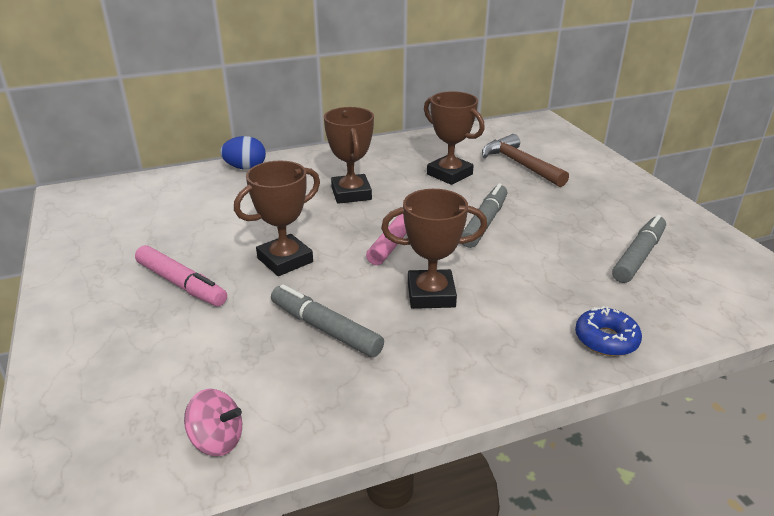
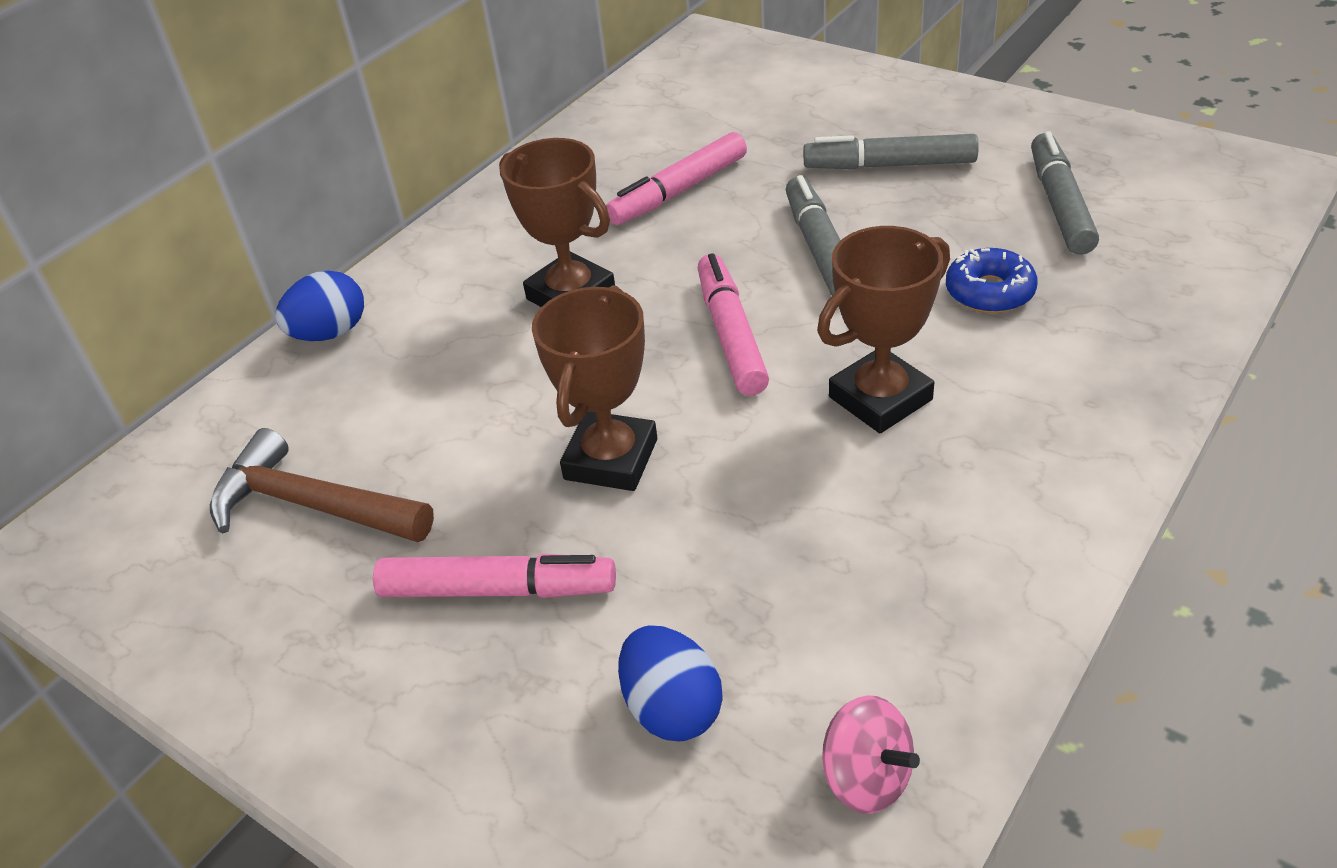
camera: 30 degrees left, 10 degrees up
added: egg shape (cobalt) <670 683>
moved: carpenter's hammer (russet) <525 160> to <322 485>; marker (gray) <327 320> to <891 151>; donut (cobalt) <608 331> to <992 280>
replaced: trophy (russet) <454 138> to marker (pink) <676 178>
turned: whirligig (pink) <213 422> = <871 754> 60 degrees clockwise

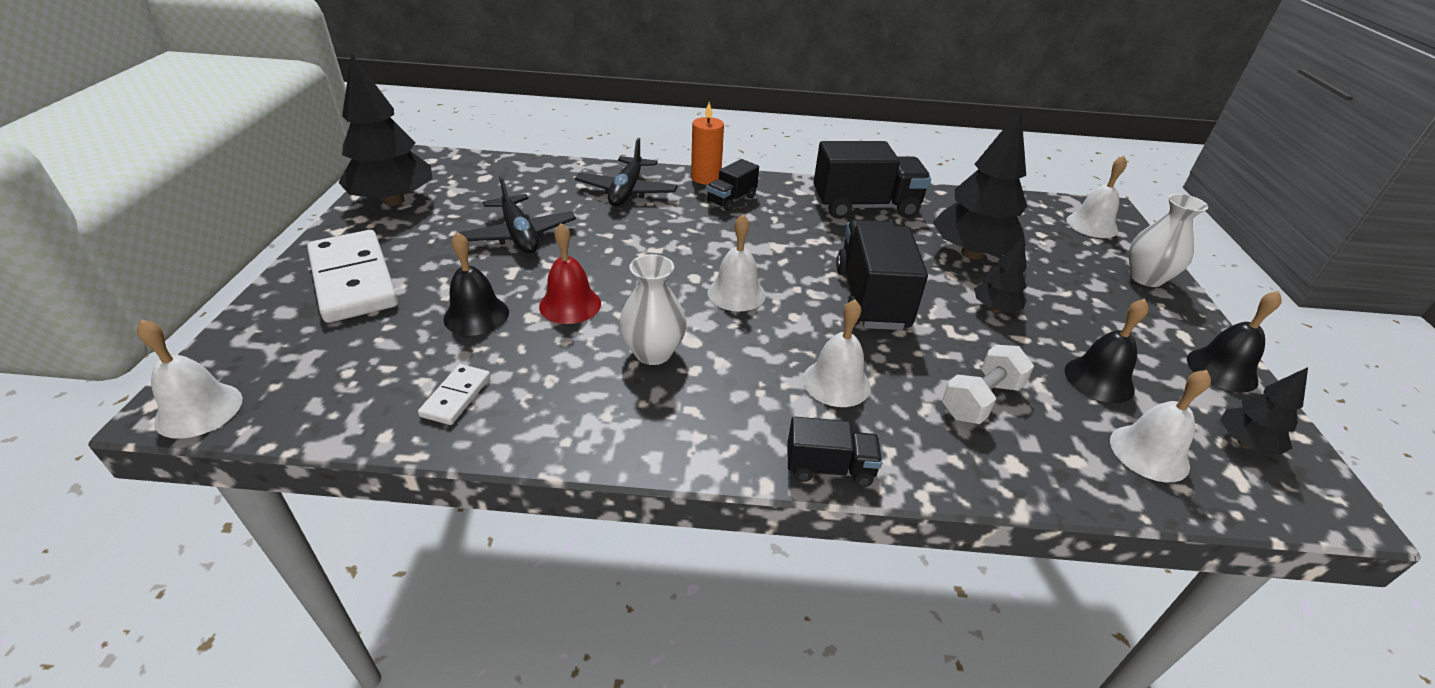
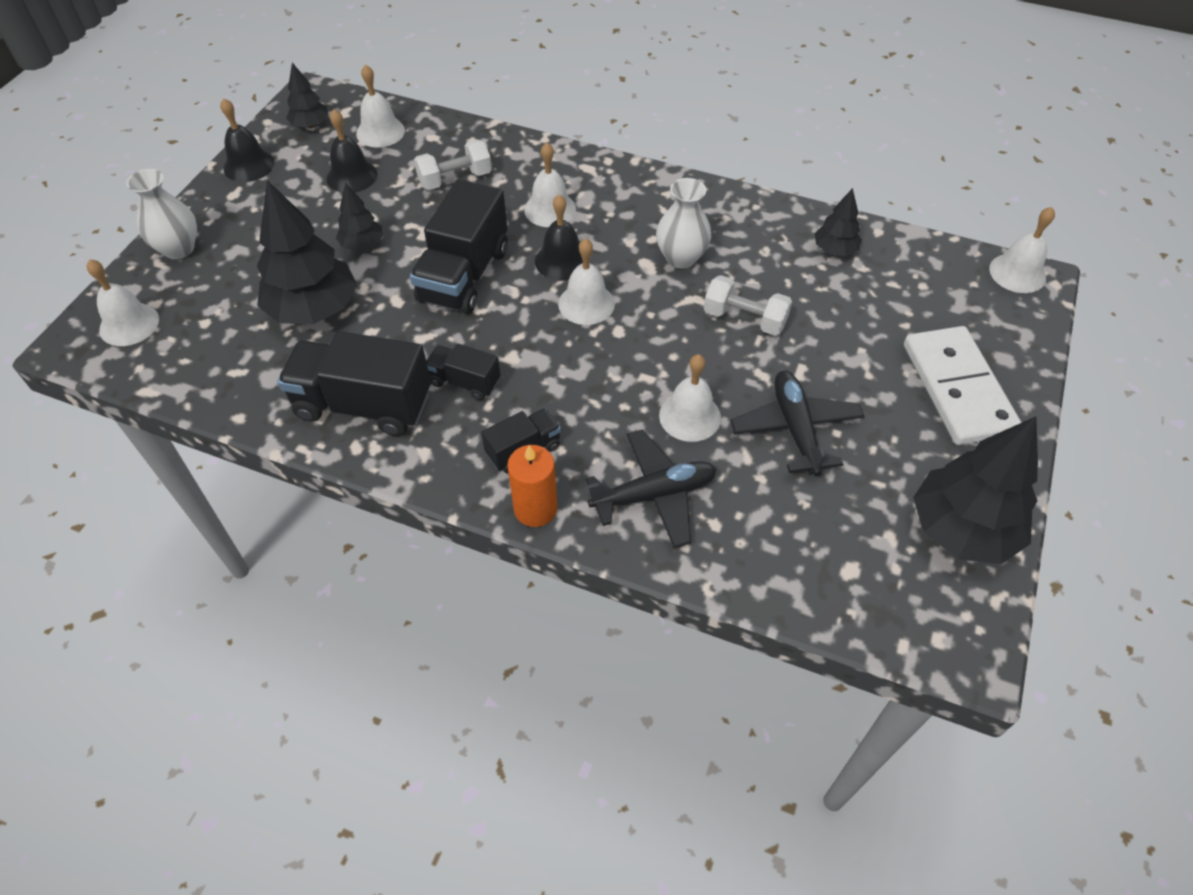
camera: 160 degrees left, 15 degrees up
added: bell (white) <690 398>
moved: bell (black) <476 284> to <559 238>; toy truck (black) <835 452> to <463 372>
replaced: bell (scarlet) <570 273> to free weight (white) <748 305>; domino piece (white) <454 394> to fir tree (black) <838 222>
turned: toy plane (black) <626 172> = <651 489> 45 degrees clockwise

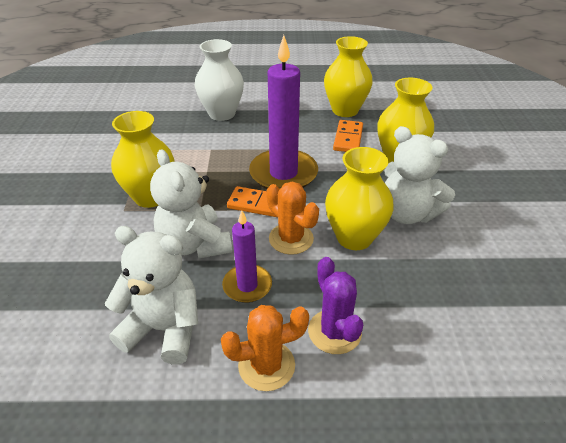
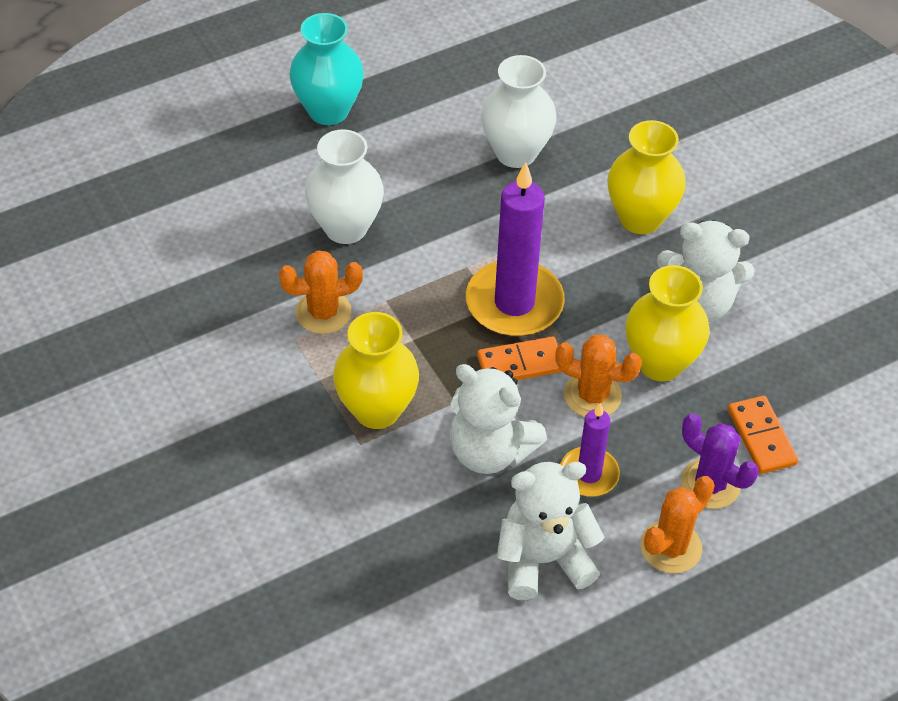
camera: 30 degrees left, 10 degrees up
added: tall vase (turquoise) <326 69>; cactus (bright orange) <321 292>
moved: domino piece (bright orange) <348 136> to <763 435>
recoloured: tall vase (yellow) <348 76> to tall vase (white) <519 111>

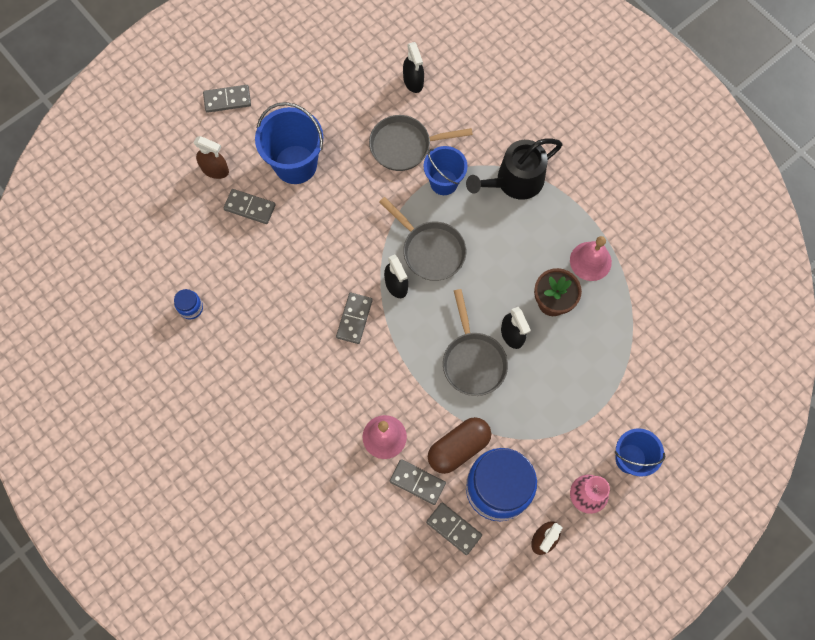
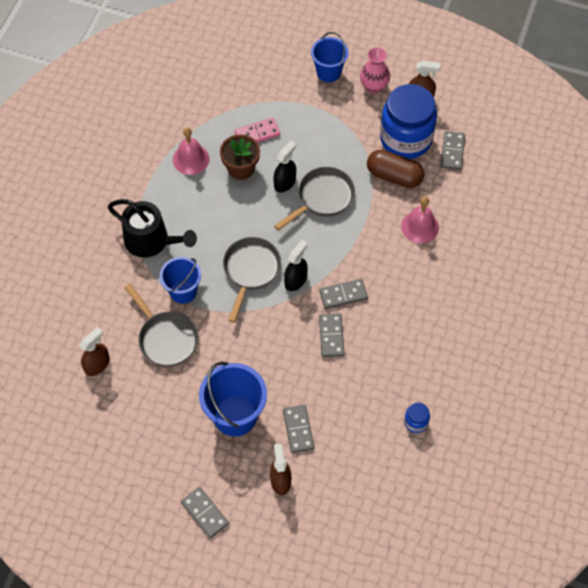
camera: 120 degrees left, 10 degrees down
added: domino piece (pink) <257 130>
moved: domino piece (gray) <418 482> to <332 335>
recoloured: spray bottle (black) <413 67> to spray bottle (russet) <94 351>

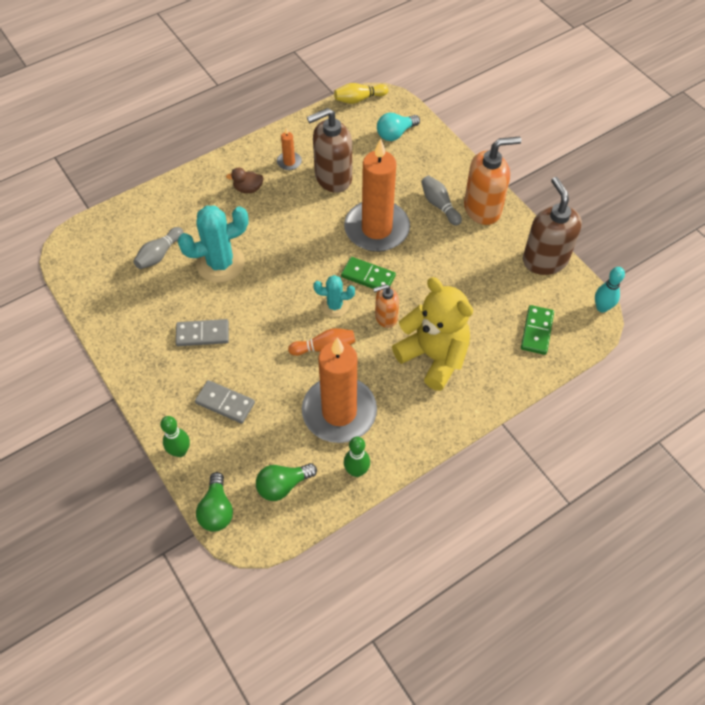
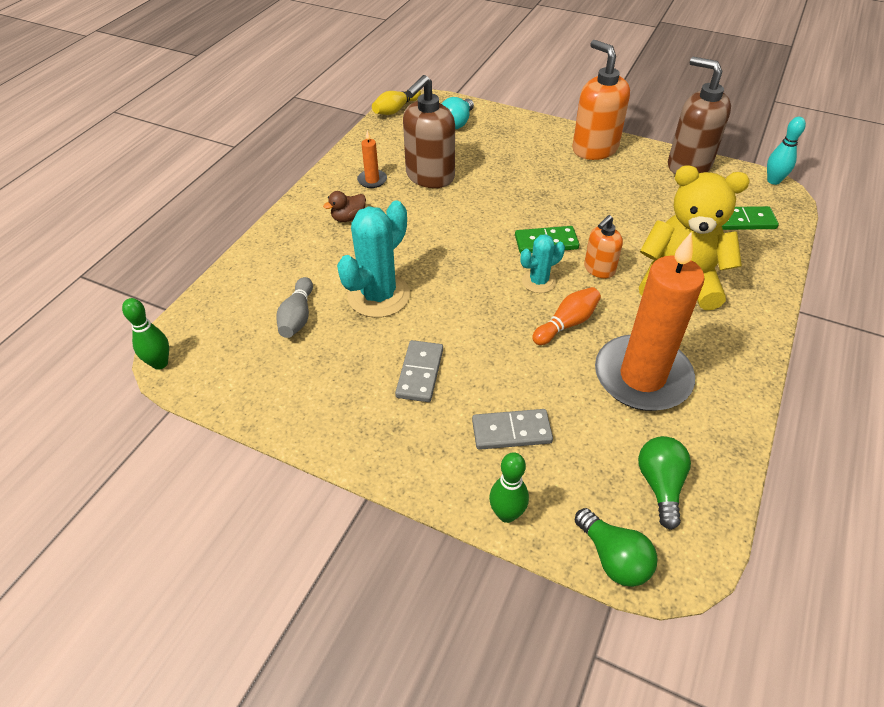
camera: 30 degrees left, 10 degrees down
removed: wax candle (bright orange) <377 195>; skittle (gray) <441 201>
moved: skittle (leaf-green) <357 457> to <145 334>
turned: soap pump (bright orange) <493 181> = <601 100> 75 degrees counterclockwise; domino piece (leaf-green) <537 330> = <750 218> 75 degrees counterclockwise; domino piece (gray) <202 332> = <419 371> 45 degrees counterclockwise; light bulb (leaf-green) <286 482> = <664 483> 150 degrees clockwise

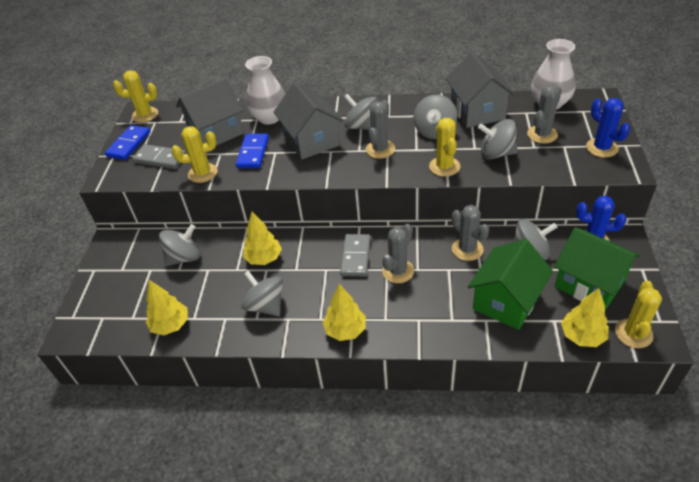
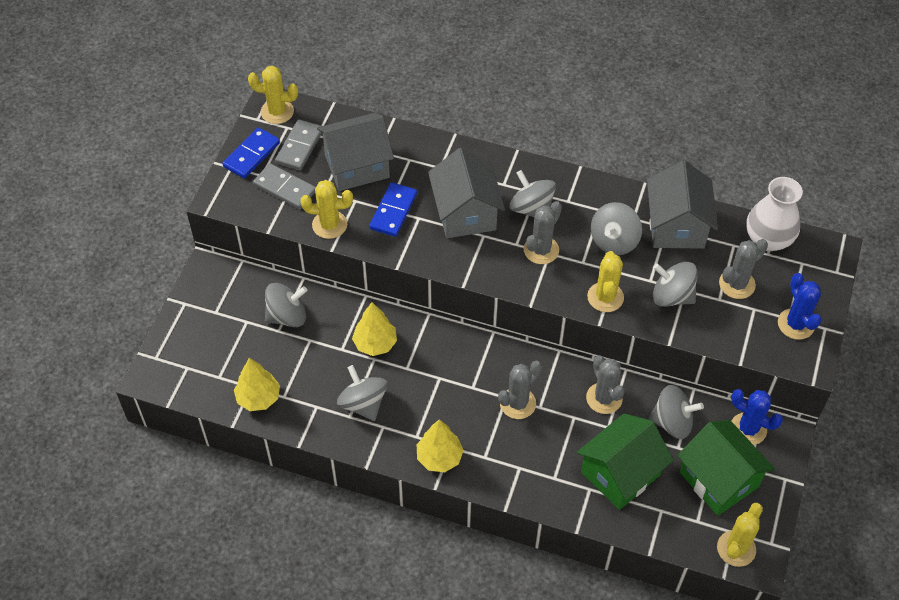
camera: 10 degrees right, 10 degrees up
removed: tall vase (white) <265 90>; fir tree (yellow) <585 317>
moved: domino piece (gray) <355 255> to <298 145>

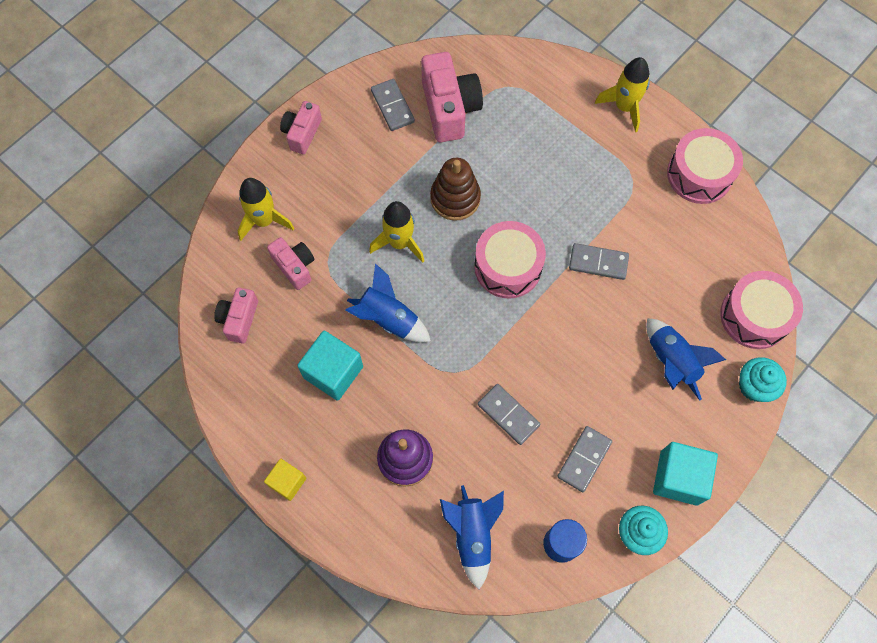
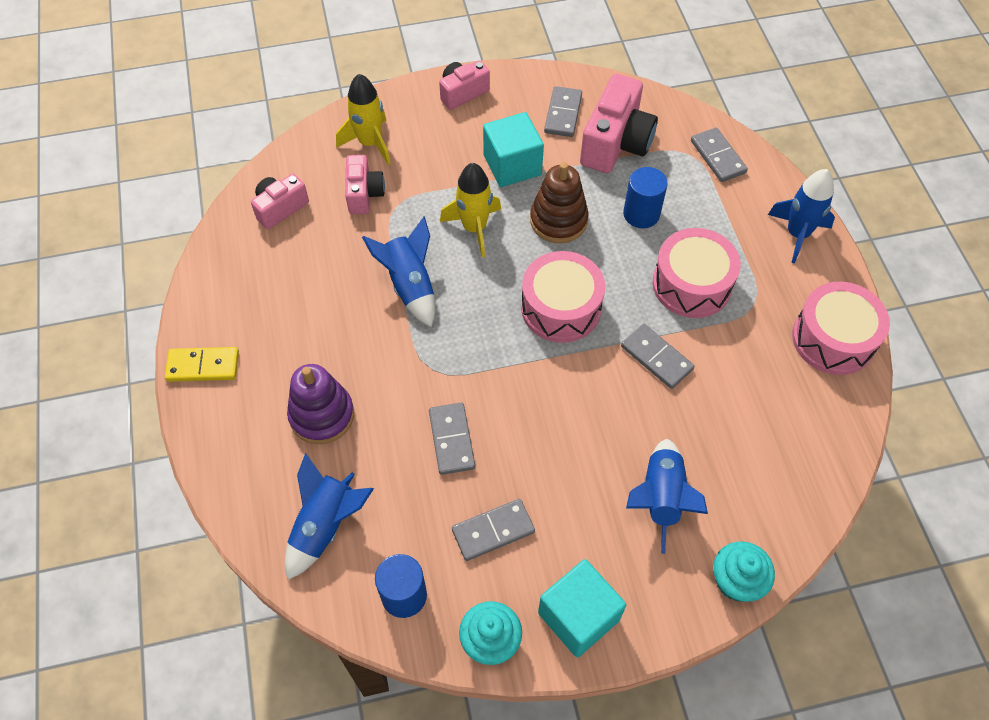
camera: 35 degrees right, 10 degrees down
added: domino piece (gray) <719 154>; solid cylinder (cobalt) <645 197>
moved: drum (pink) <761 310> to <696 273>; cube (turquoise) <330 366> to <513 149>
replaced: cube (yellow) <285 480> to domino piece (yellow) <202 364>
recoloured: rocket (yellow) <622 94> to rocket (cobalt) <801 216>

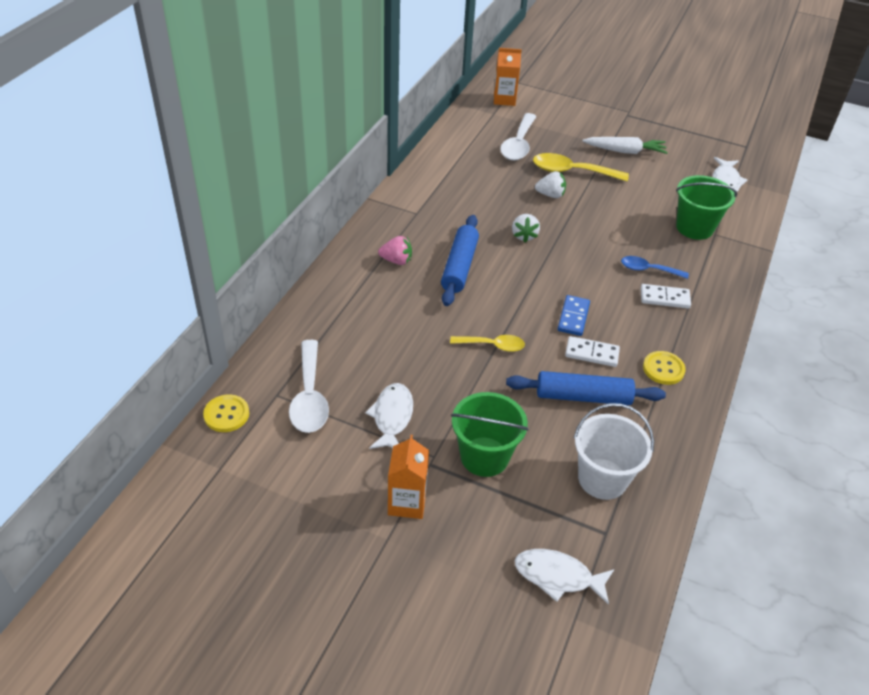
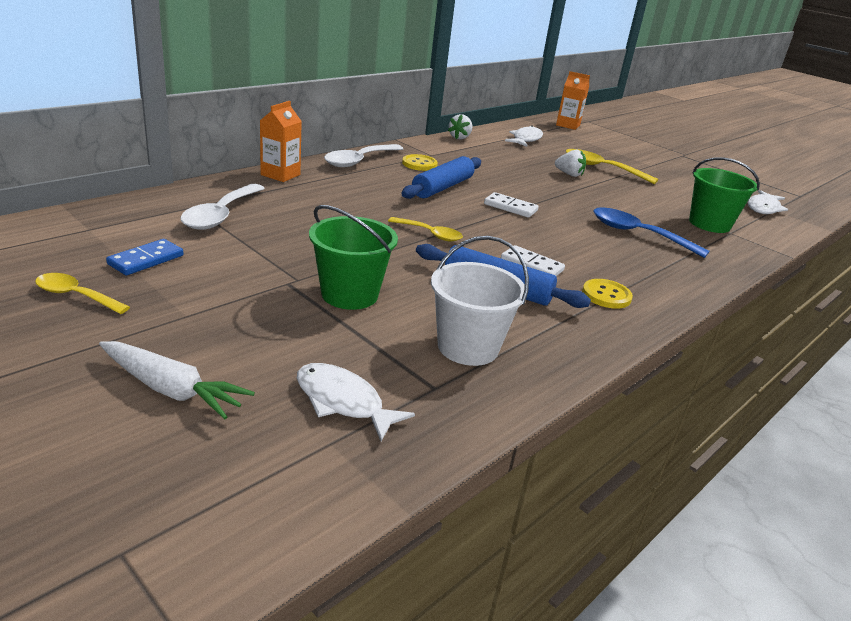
camera: 20 degrees right, 15 degrees down
removed: toy strawberry (pink) <395 250>
added: spoon (yellow) <82 293>
moved: spoon (white) <518 136> to <363 155>; toy carrot (white) <625 145> to <177 380>; toy strawberry (white) <526 228> to <460 126>; domino piece (white) <666 296> to <511 205>; domino piece (cobalt) <574 315> to <145 257>; fish (white) <389 416> to <524 136>; sewing button (yellow) <226 413> to <420 162>; carton (bright orange) <408 477> to <281 141>
resized: spoon (cobalt) <655 267> = <651 232> x1.60

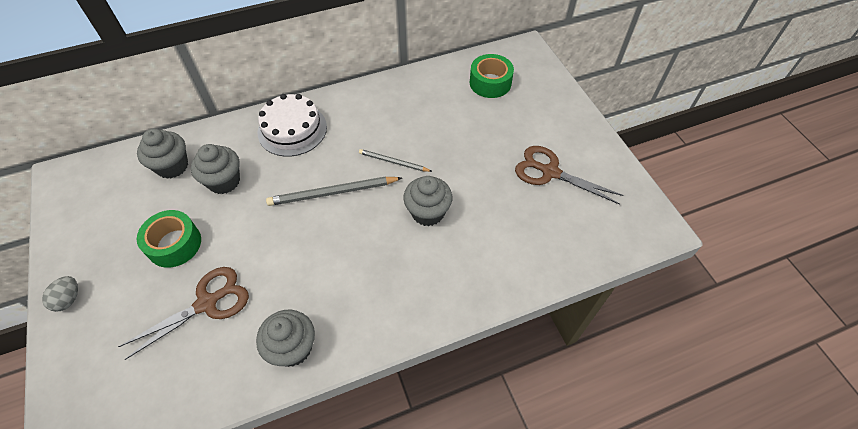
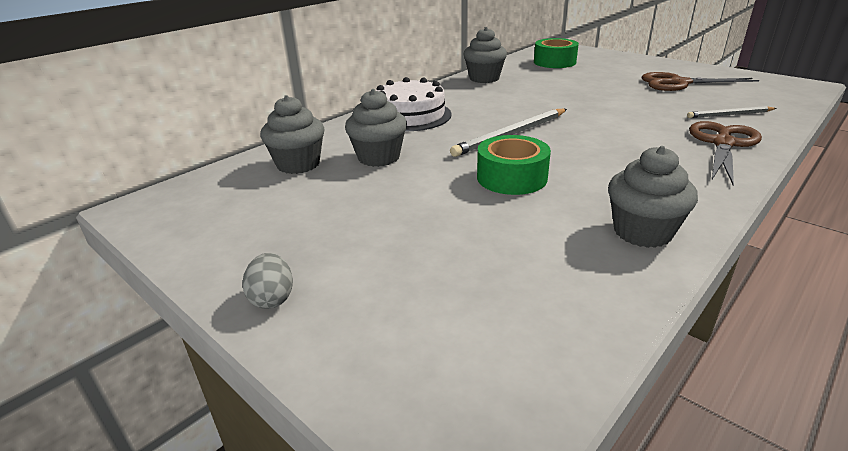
camera: 25 degrees left, 25 degrees down
moved: wooden pencil (gray) <395 160> to <732 112>; fairy cake (gray) <427 201> to <485 55>; tape (leaf-green) <169 239> to <514 165>; pair of scissors (russet) <183 313> to <725 153>

